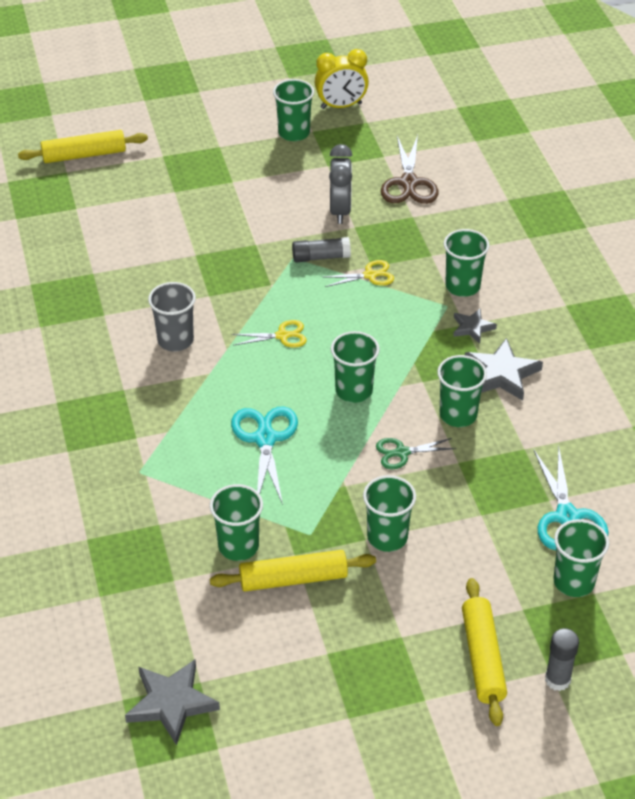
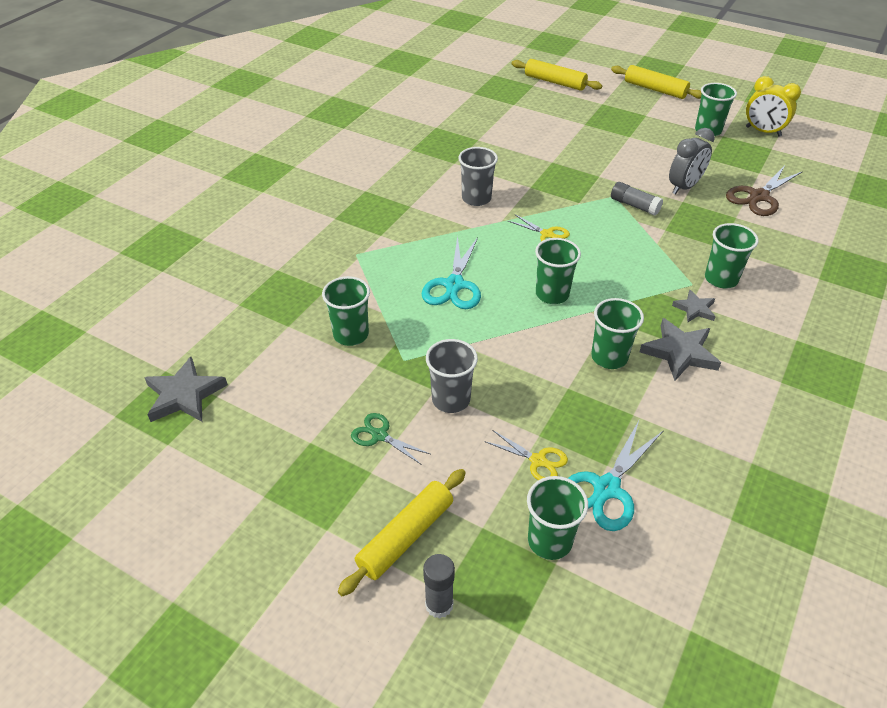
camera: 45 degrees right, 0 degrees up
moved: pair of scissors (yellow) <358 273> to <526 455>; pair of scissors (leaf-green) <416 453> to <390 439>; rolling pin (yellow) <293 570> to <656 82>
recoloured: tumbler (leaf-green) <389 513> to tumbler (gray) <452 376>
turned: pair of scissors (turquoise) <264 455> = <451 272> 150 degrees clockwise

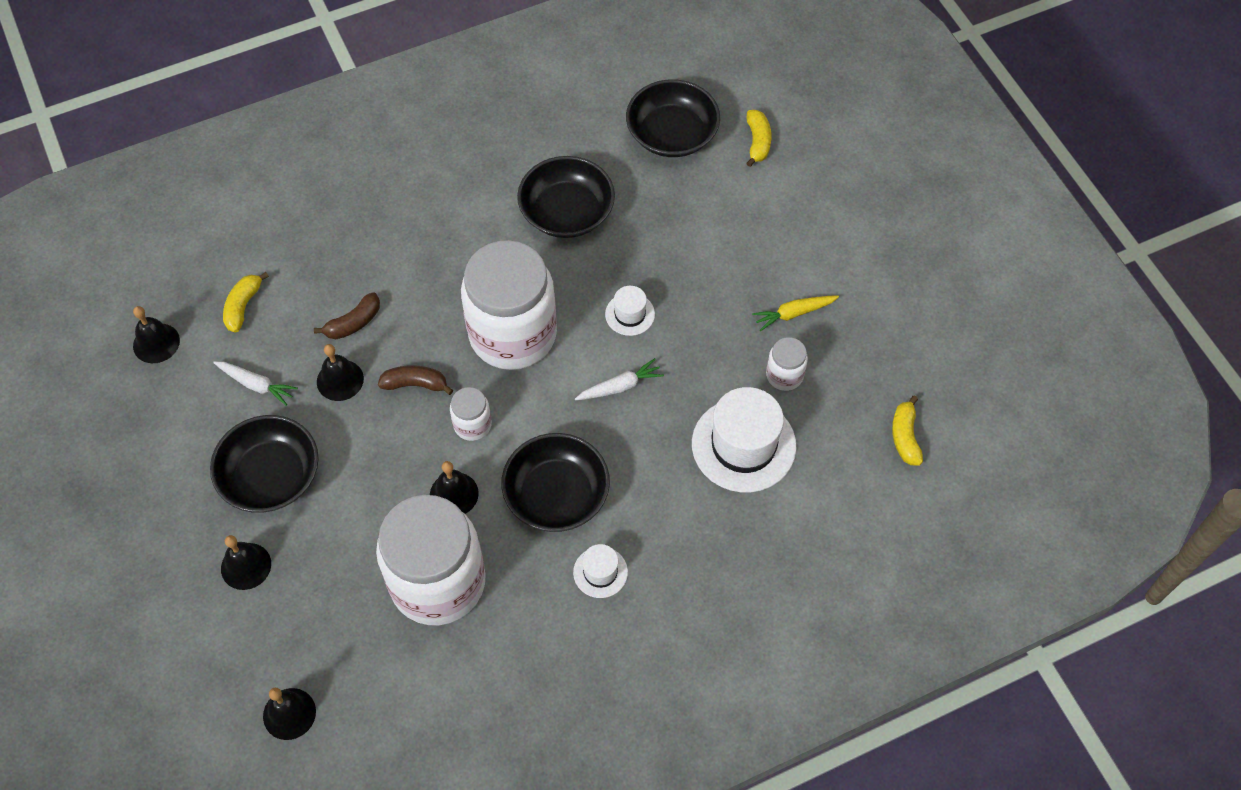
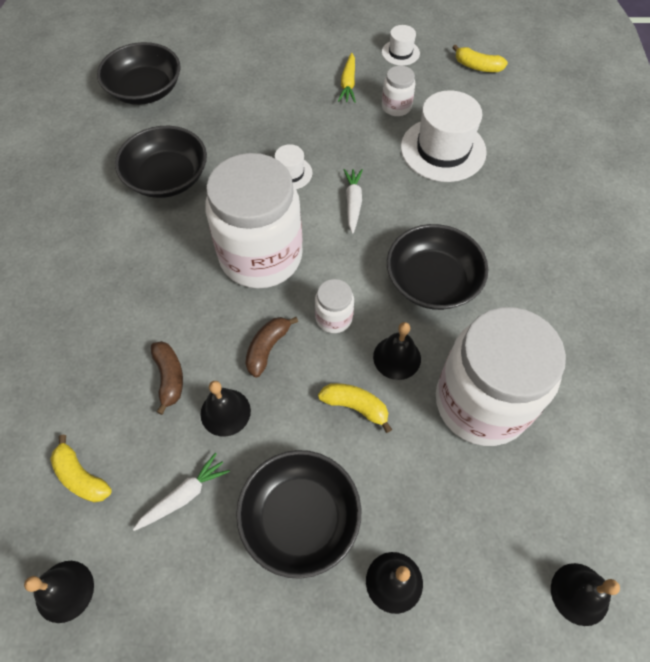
camera: 65 degrees left, 0 degrees up
moved: toy banana (yellow) <759 138> to <355 408>; tall hat (white) <600 571> to <401 45>

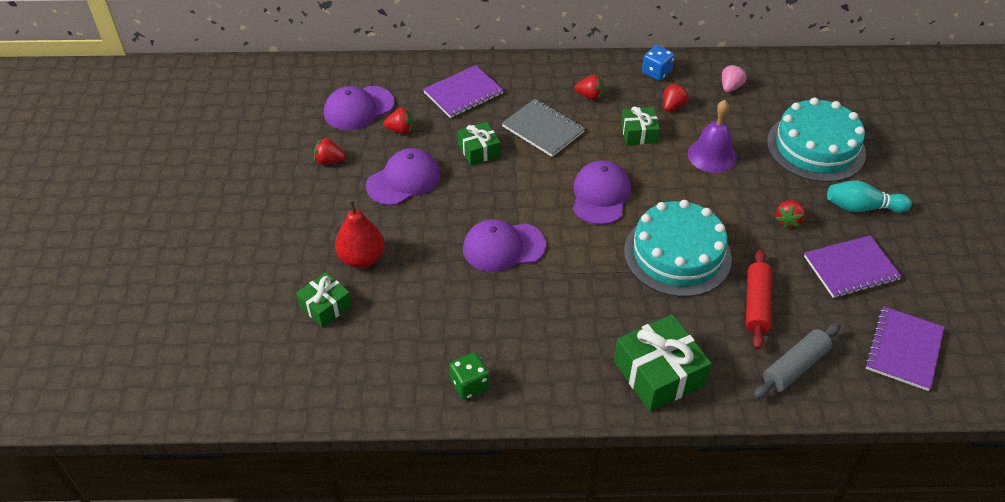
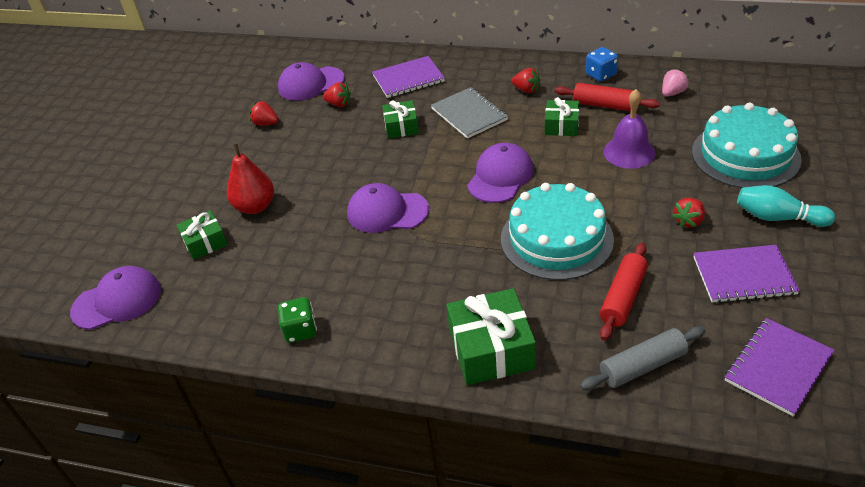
camera: 20 degrees right, 5 degrees down
moved: baseball cap (royal purple) <403 176> to <115 298>
replaced: toy strawberry (scarlet) <676 98> to rolling pin (scarlet) <607 97>

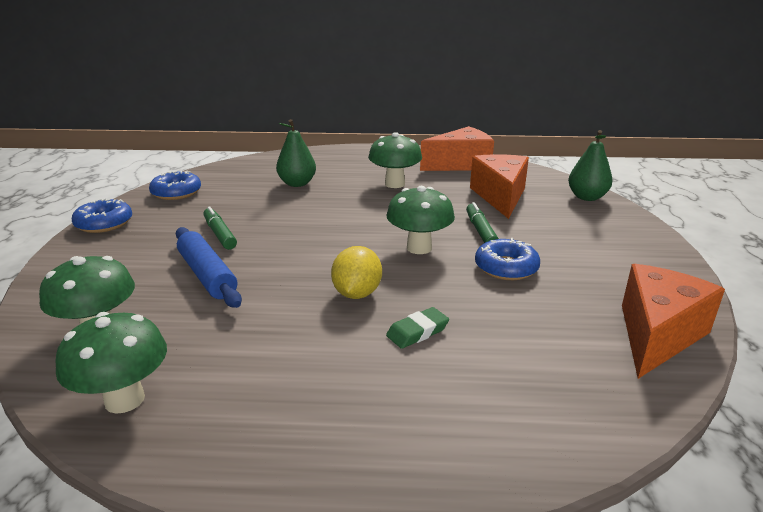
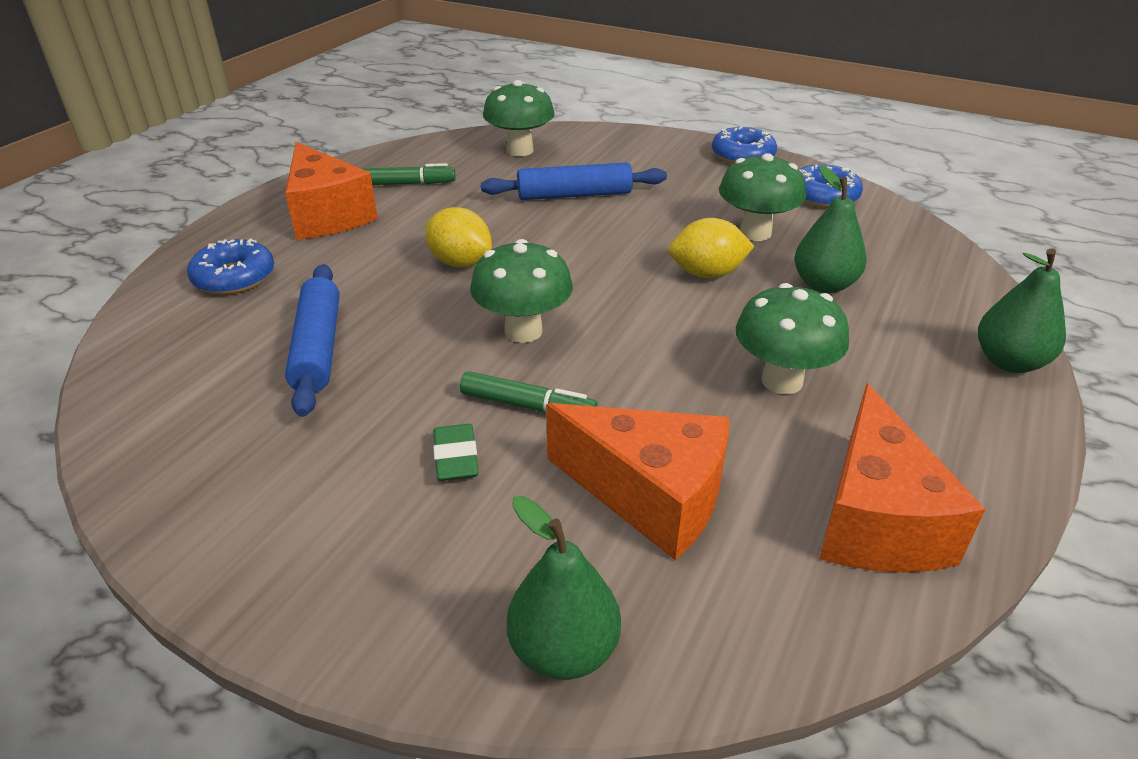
camera: 115 degrees right, 10 degrees up
added: citrus fruit (yellow) <712 248>; pear fruit (leaf-green) <1022 310>; rolling pin (cobalt) <312 340>
moved: marker (leaf-green) <220 228> to <408 174>; donut (cobalt) <507 259> to <230 267>; cheese (bright orange) <673 321> to <331 191>; eraser (leaf-green) <417 328> to <455 452>; mushroom (leaf-green) <111 363> to <762 197>

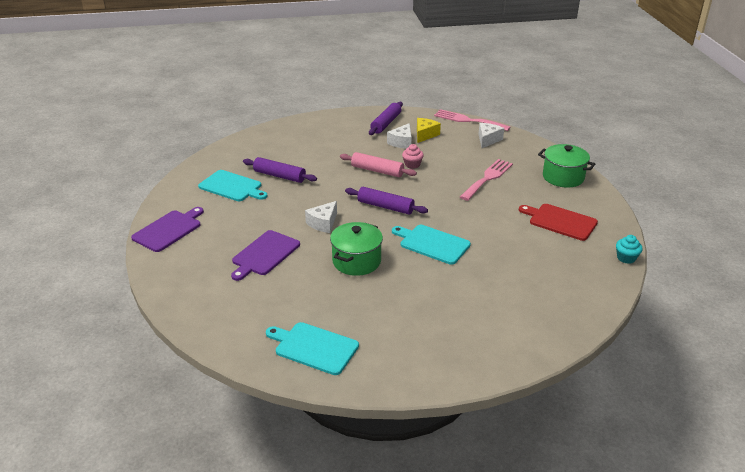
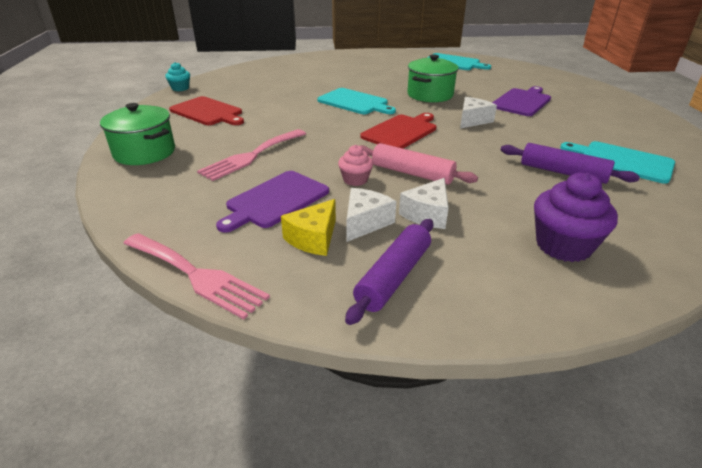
camera: 175 degrees left, 0 degrees up
added: fairy cake (royal purple) <576 217>
moved: cheese (white) <491 135> to <424 203>; bread board (royal purple) <167 229> to <272 202>
replaced: rolling pin (royal purple) <386 201> to bread board (scarlet) <398 131>

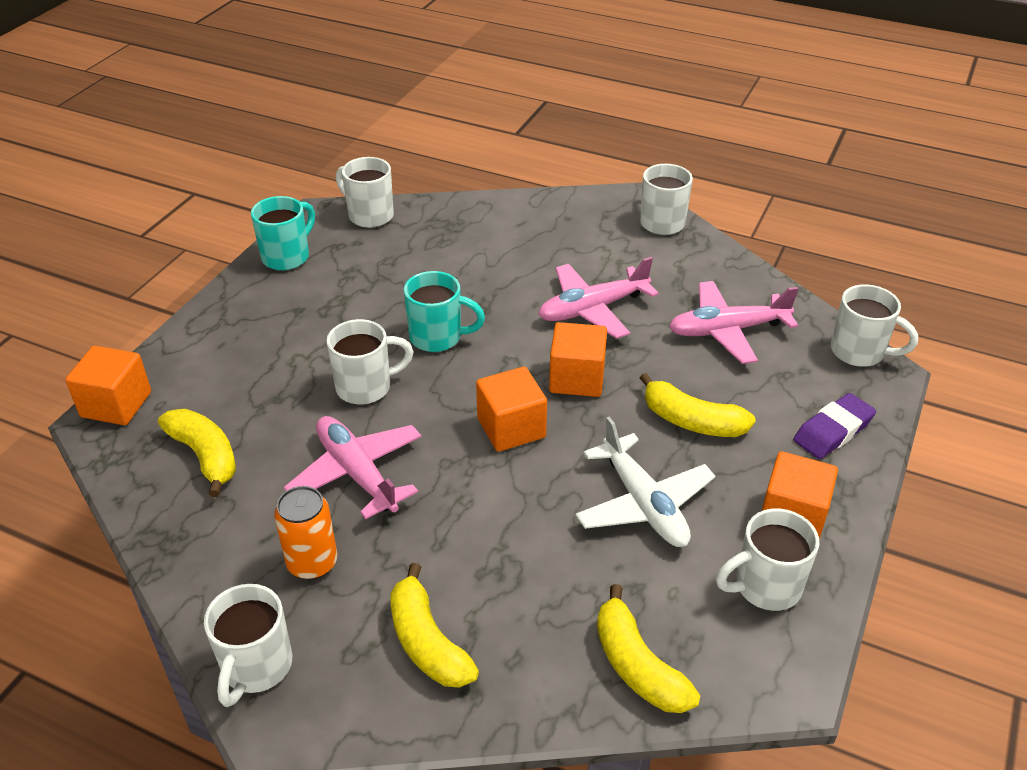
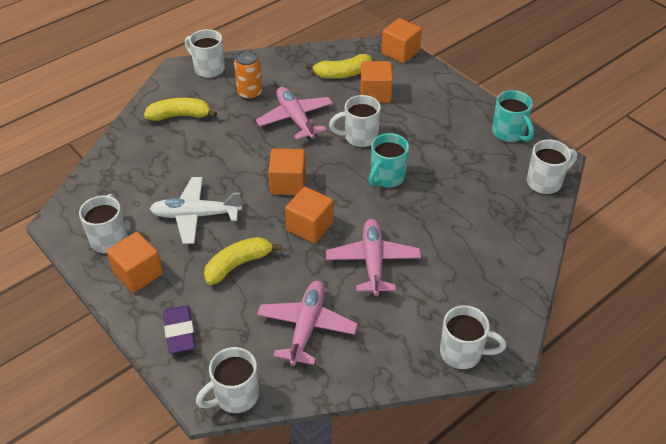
camera: 115 degrees right, 5 degrees up
removed: toy banana (yellow) <649 648>
added: cube (bright orange) <376 82>
turned: tea mug (white) <370 361> = <355 121> 75 degrees clockwise; toy plane (pink) <353 468> = <294 113> 105 degrees counterclockwise

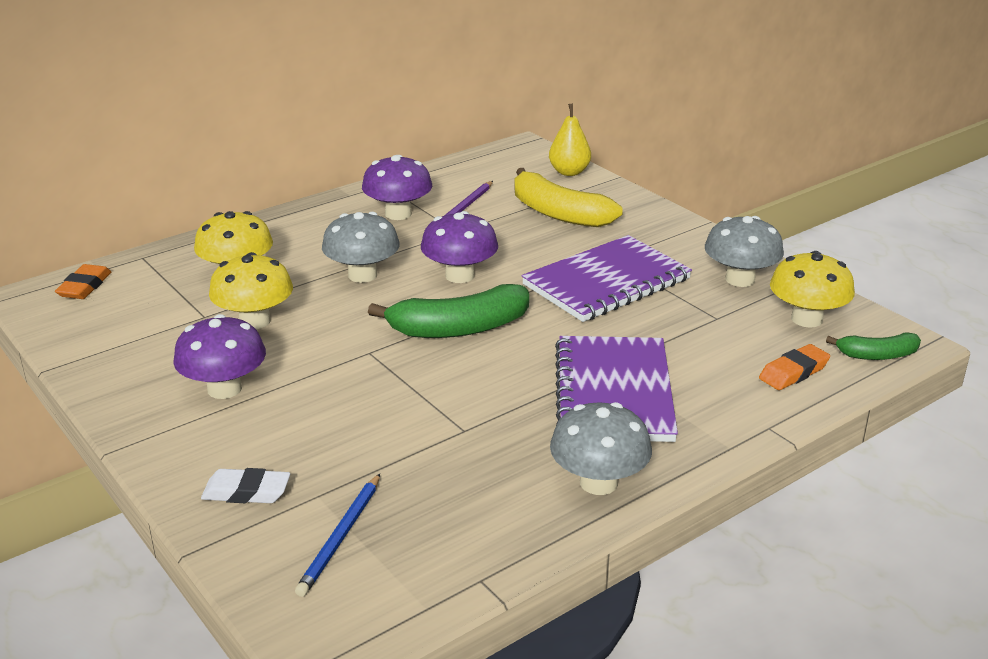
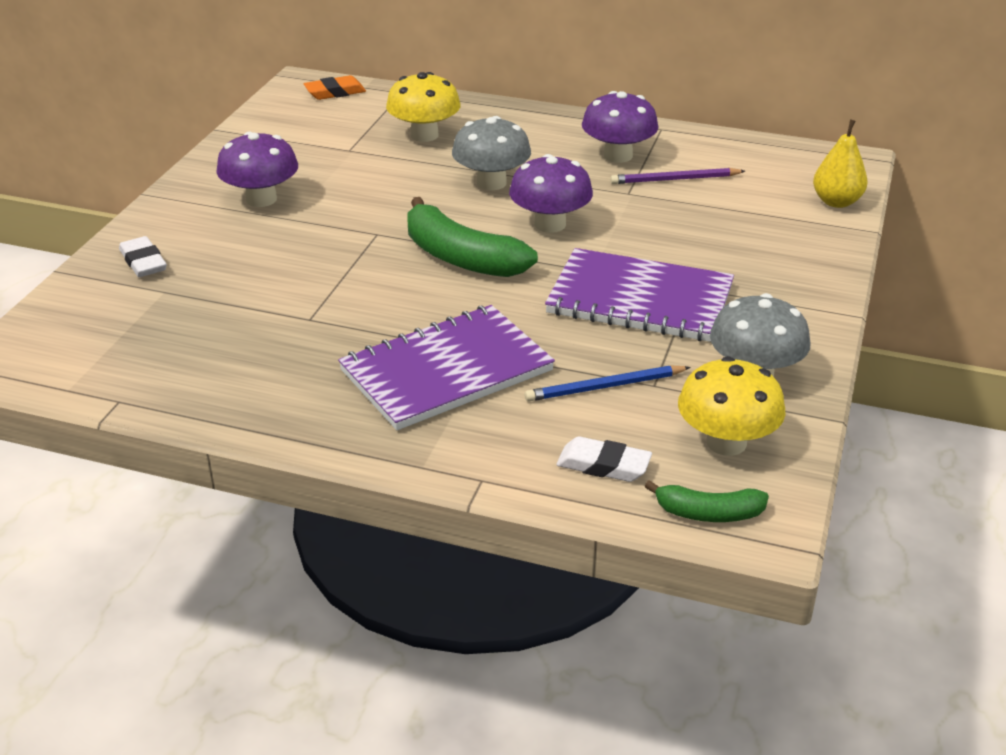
camera: 55 degrees right, 5 degrees up
removed: toy banana (yellow) <568 197>; mushroom (yellow) <251 290>; mushroom (gray) <601 448>
moved: wooden pencil (cobalt) <337 535> to <608 383>
recoloured: eraser (bright orange) <794 367> to eraser (white) <604 459>
turned: toy banana (leaf-green) <873 346> = <707 501> 45 degrees counterclockwise

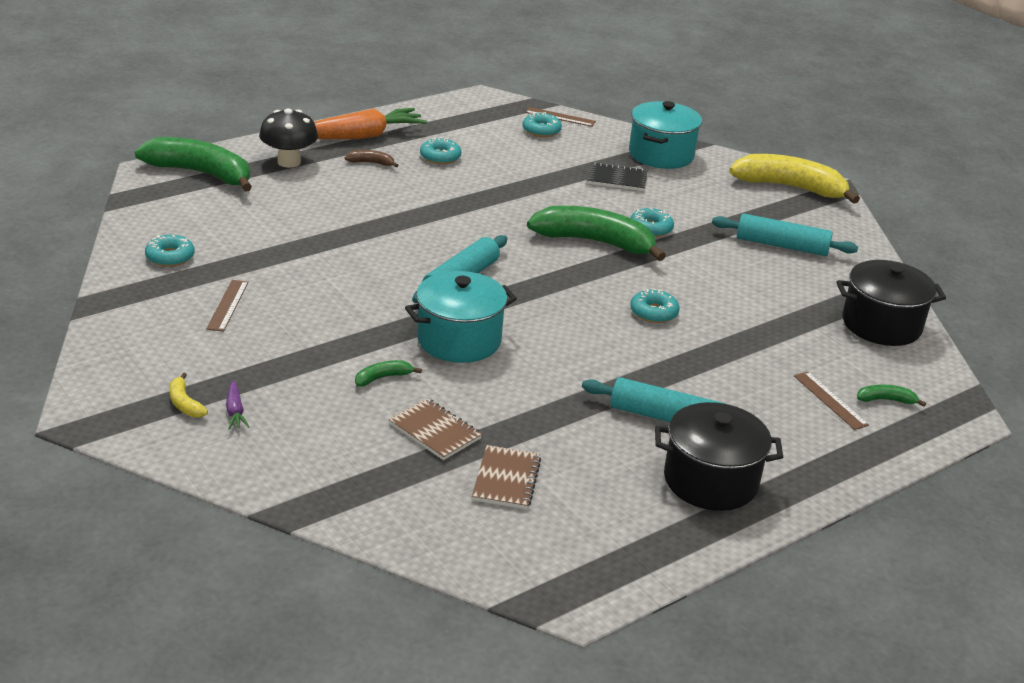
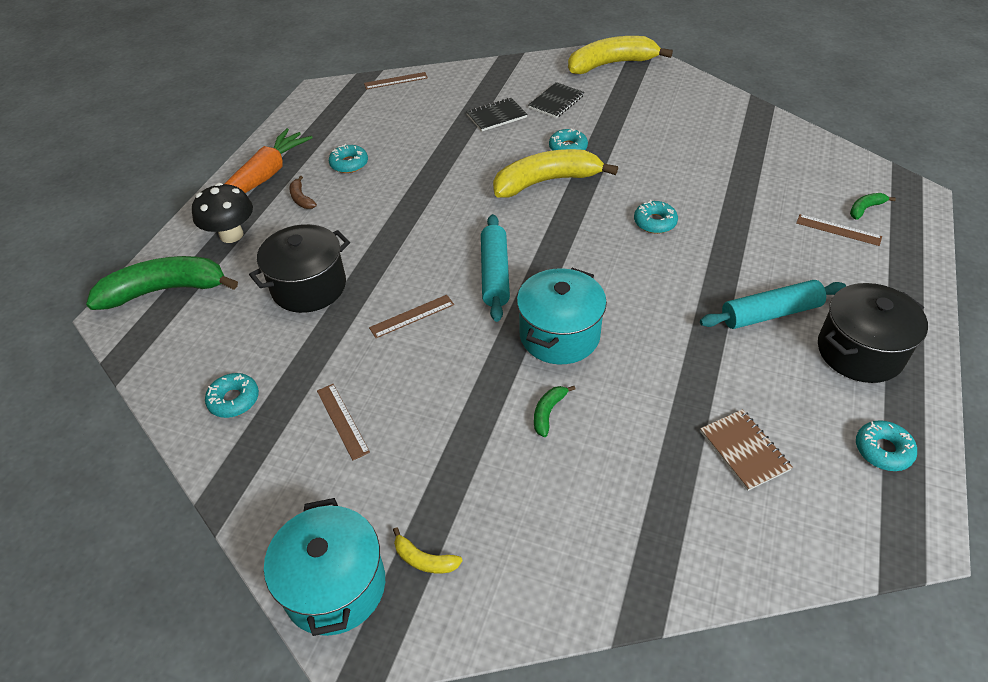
camera: 30 degrees left, 15 degrees up
removed: rolling pin (turquoise) <785 235>; toy carrot (royal purple) <237 405>; notepad (russet) <435 429>
added: notepad (black) <556 100>; ruler (russet) <411 316>
moved: cooking pot (turquoise) <665 135> to <324 567>; donut (turquoise) <542 124> to <886 445>; cooking pot (black) <891 303> to <299 268>
recoloured: toy banana (leaf-green) <596 233> to toy banana (yellow) <555 173>
turned: toy banana (russet) <371 158> = <303 192> 90 degrees counterclockwise

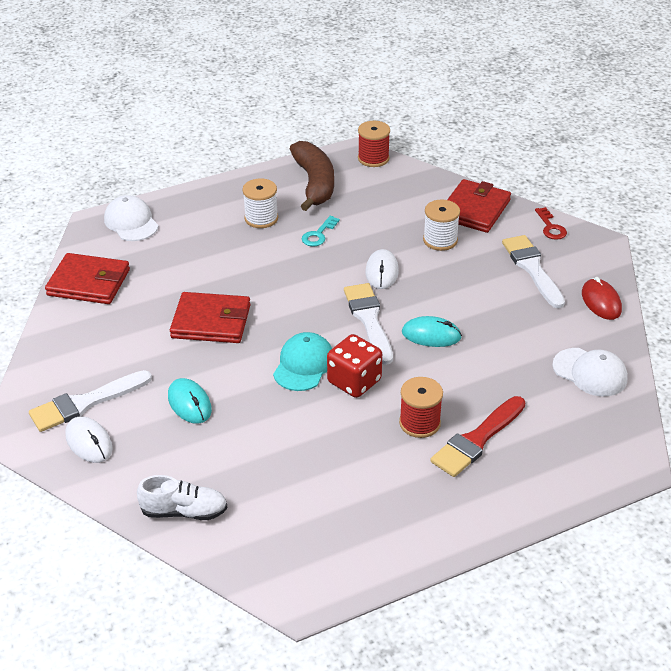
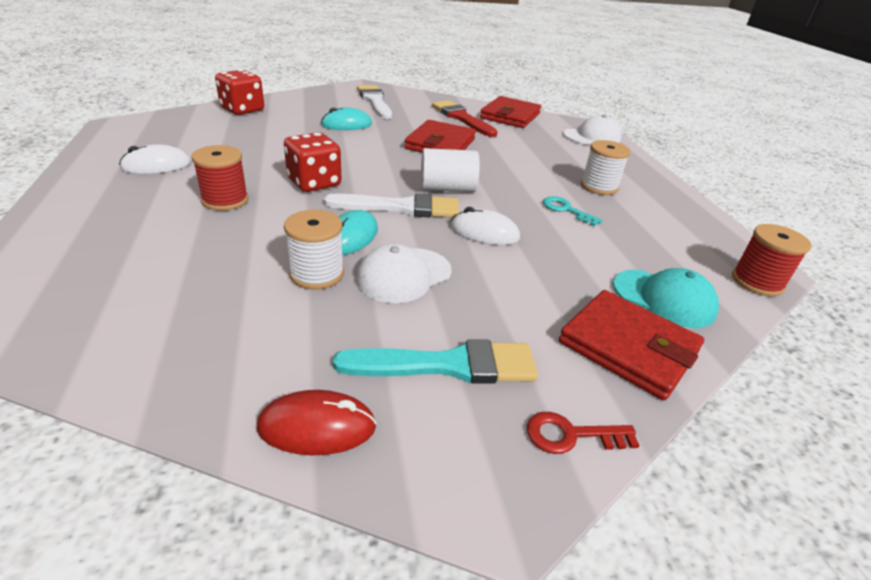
camera: 100 degrees right, 5 degrees down
removed: toy banana (russet) <312 176>
added: solid cylinder (white) <450 170>
moved: bobbin (white) <441 225> to <314 249>; baseball cap (turquoise) <302 361> to <666 298>; baseball cap (white) <590 372> to <404 273>; paint brush (scarlet) <478 436> to <465 118>; mouse (white) <89 439> to <155 159>
replaced: lace-up shoe (white) <182 497> to die (scarlet) <239 92>
recoloured: paint brush (white) <533 271> to paint brush (turquoise) <435 361>

